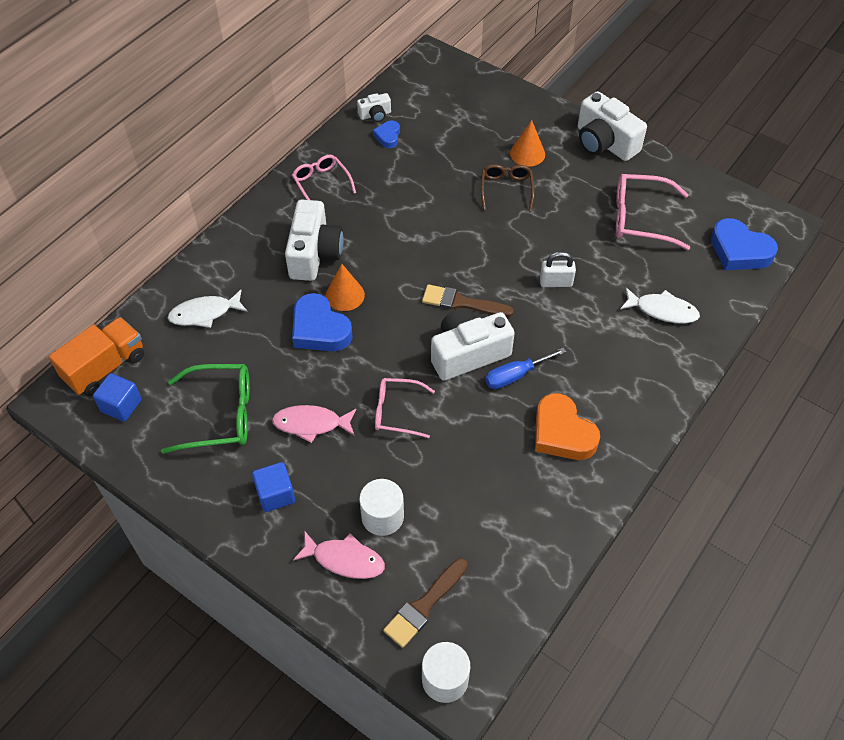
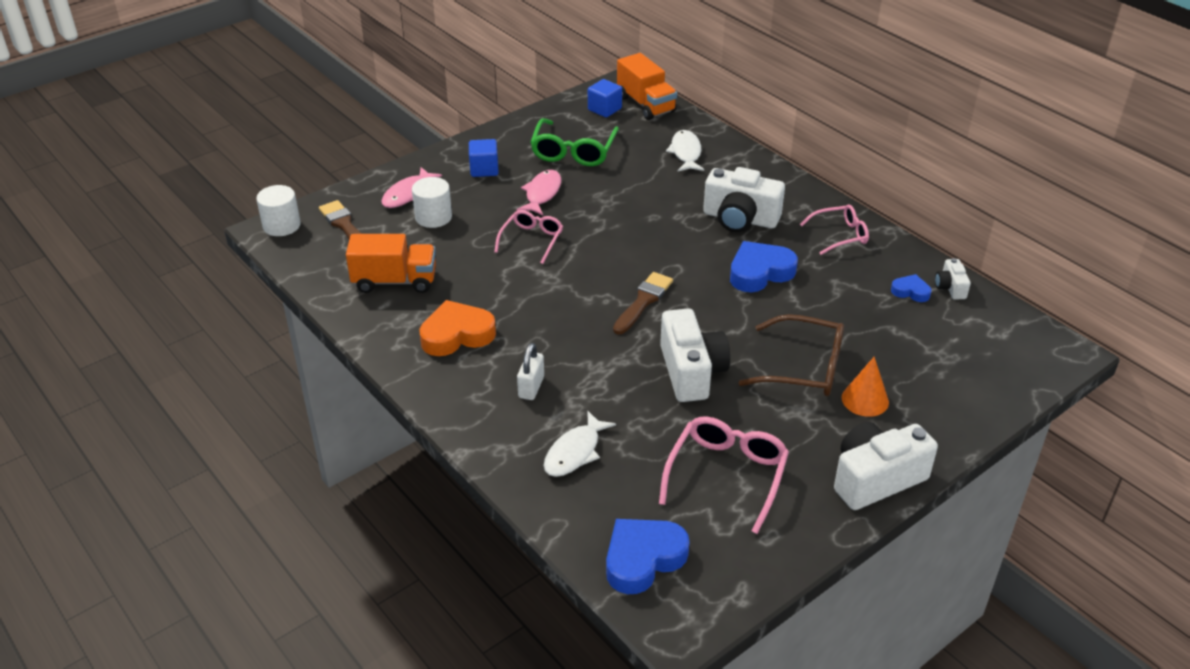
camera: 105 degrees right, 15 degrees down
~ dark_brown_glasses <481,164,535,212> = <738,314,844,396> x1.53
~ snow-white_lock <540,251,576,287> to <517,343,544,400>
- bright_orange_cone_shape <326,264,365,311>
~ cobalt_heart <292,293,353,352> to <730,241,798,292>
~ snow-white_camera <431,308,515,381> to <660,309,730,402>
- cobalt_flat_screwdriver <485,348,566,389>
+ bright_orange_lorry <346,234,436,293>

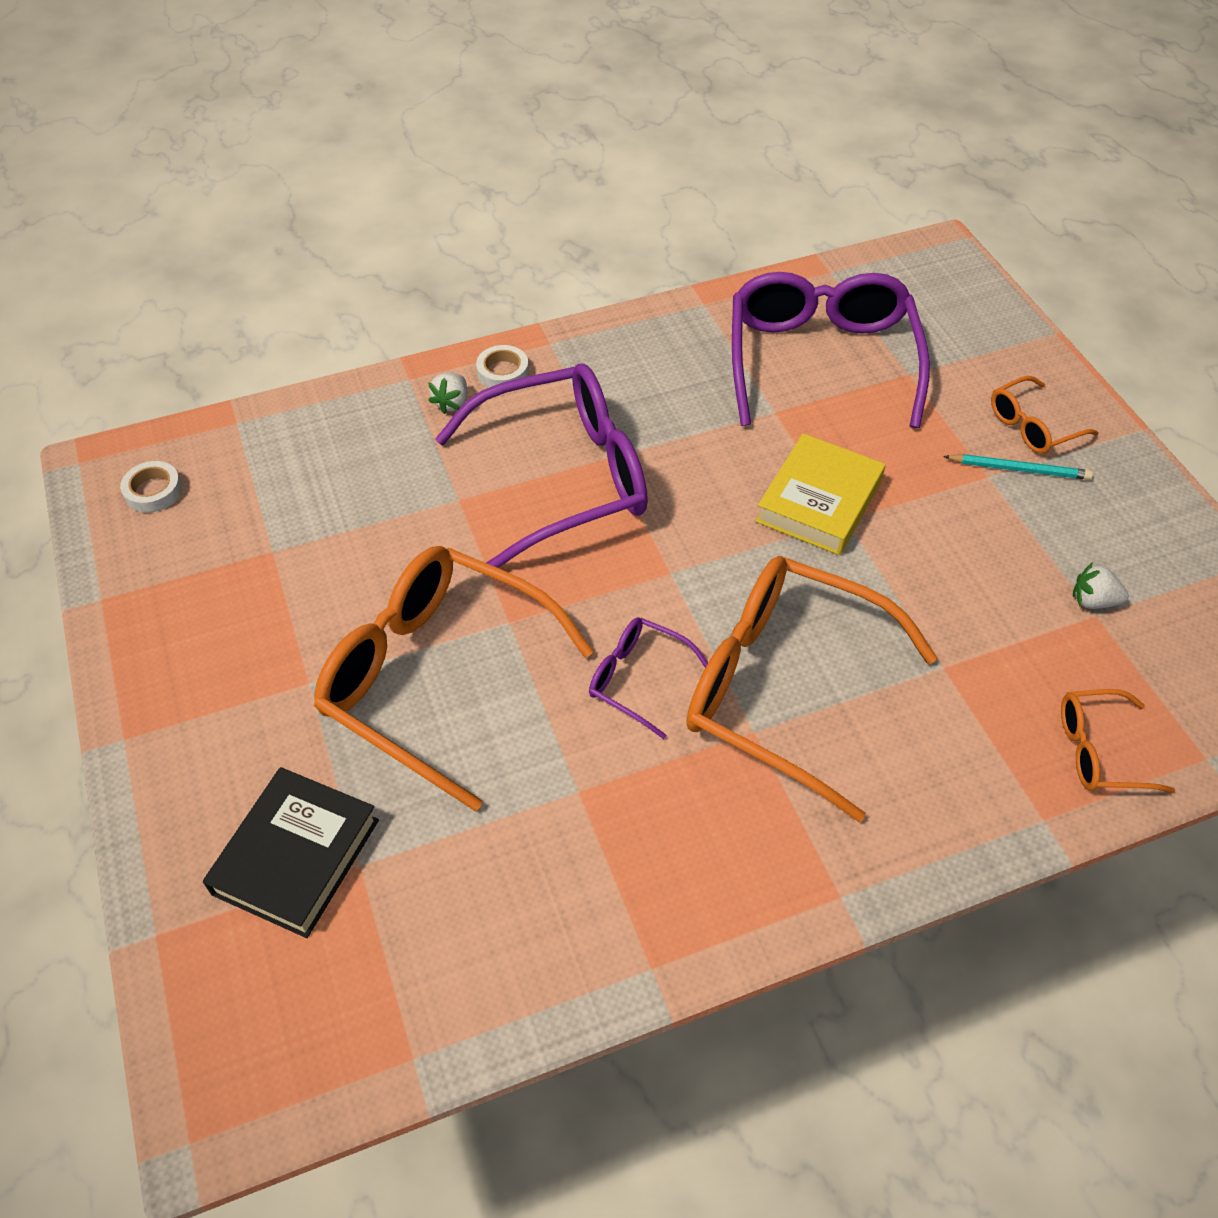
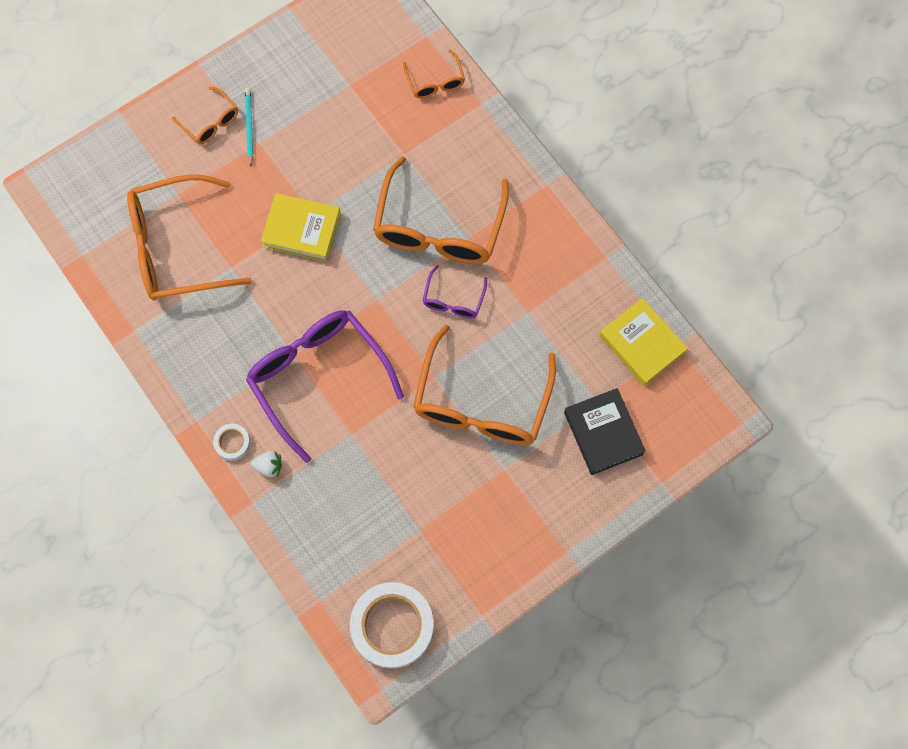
camera: 105 degrees left, 20 degrees up
~ violet_glasses <732,272,930,428> to bright_orange_glasses <127,174,252,301>
~ snow-white_sticky_tape <120,461,182,513> = <350,582,434,669> x2.22
- snow-white_strawberry <1073,562,1129,609>
~ ebony_hardback <203,767,379,938> = <564,388,646,475> 60 degrees clockwise
+ yellow_hardback <599,298,688,386>

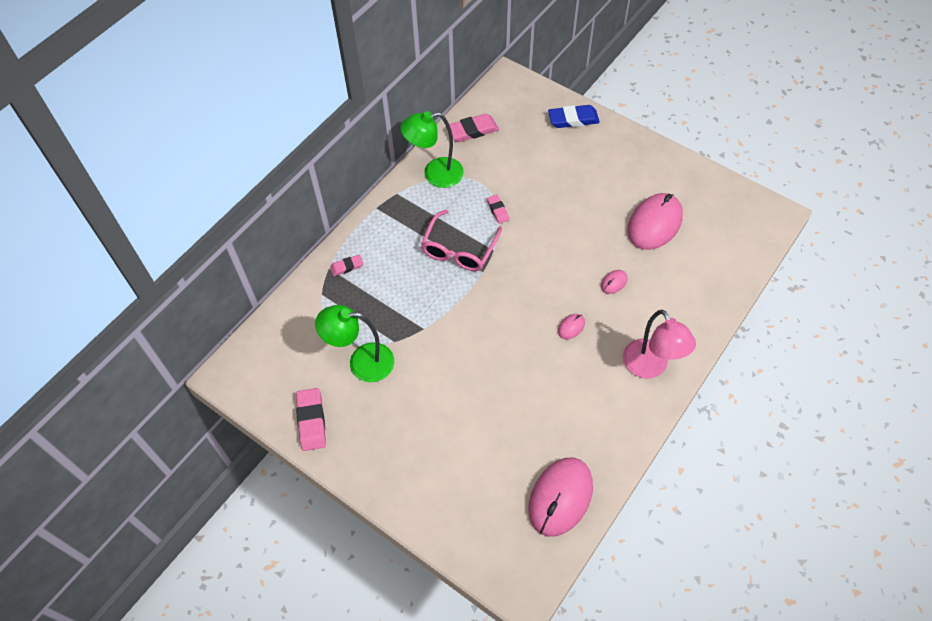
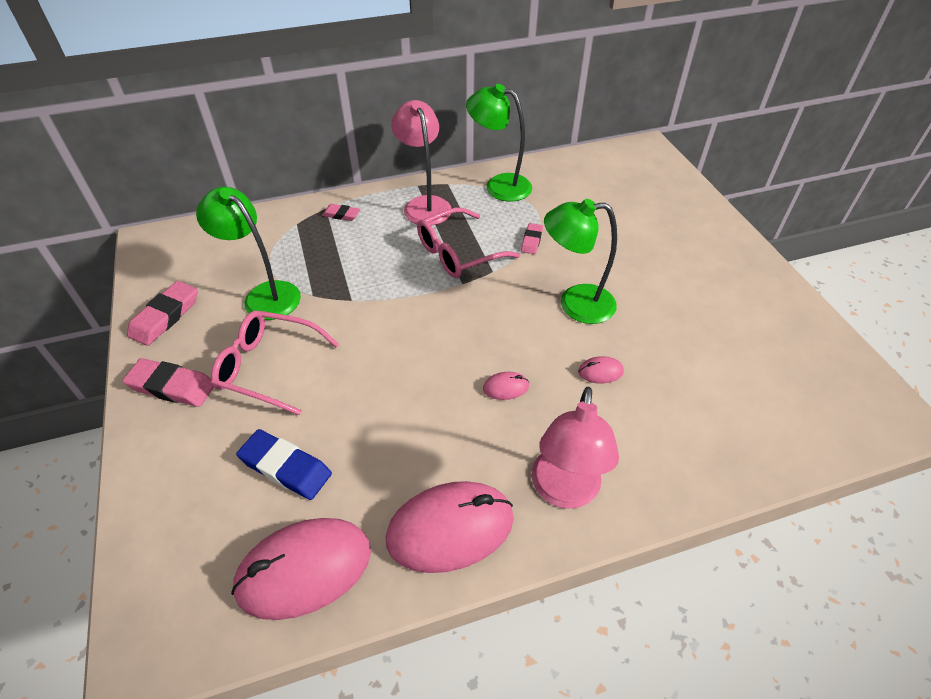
camera: 35 degrees right, 10 degrees down
~ cobalt_eraser <548,105,600,128> to <236,429,332,500>
~ rosy_eraser <449,114,499,142> to <123,358,214,407>
~ rosy_PC_mouse <627,193,683,250> to <386,481,514,573>
+ rosy_desk_lamp <391,100,451,226>
+ green_desk_lamp <544,199,617,324>
+ rosy_glasses <211,310,339,415>

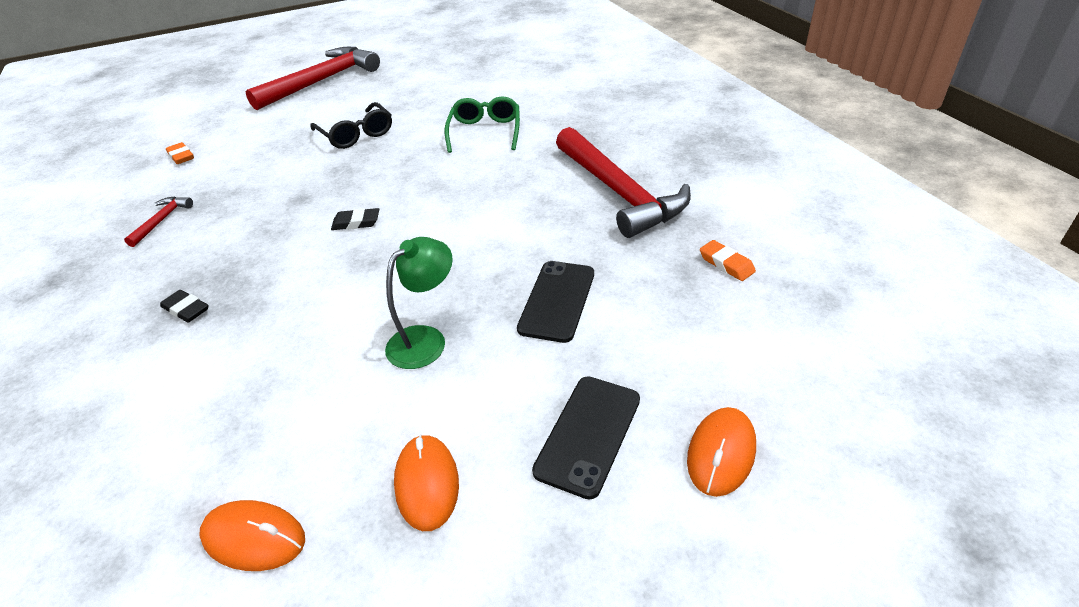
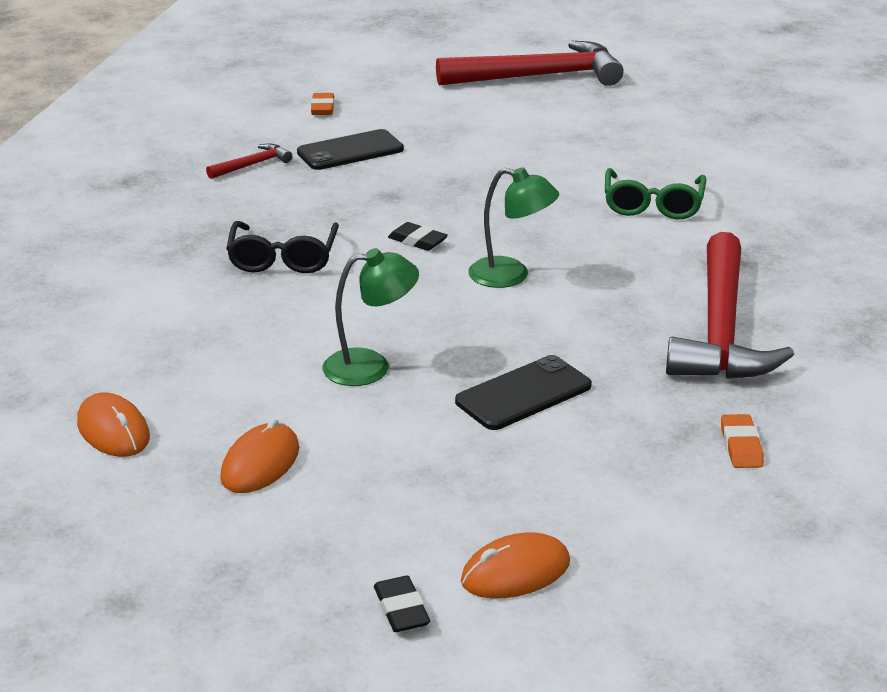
camera: 35 degrees right, 10 degrees down
~ green_glasses <445,96,520,153> = <605,168,706,219> 150 degrees clockwise
~ ebony_glasses <310,102,392,149> to <226,221,339,273>
~ ebony_eraser <160,290,209,323> to <374,575,430,632>
~ ebony_phone <532,376,640,500> to <297,129,404,170>
+ green_desk_lamp <468,167,559,288>

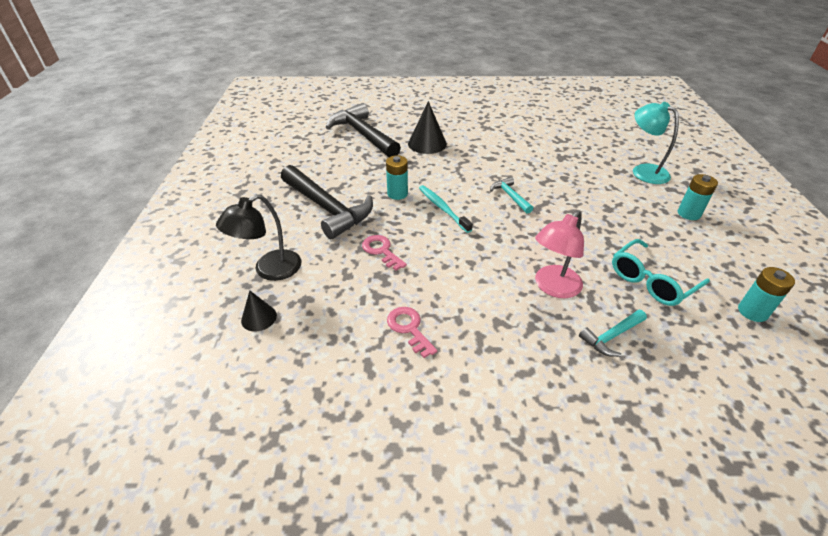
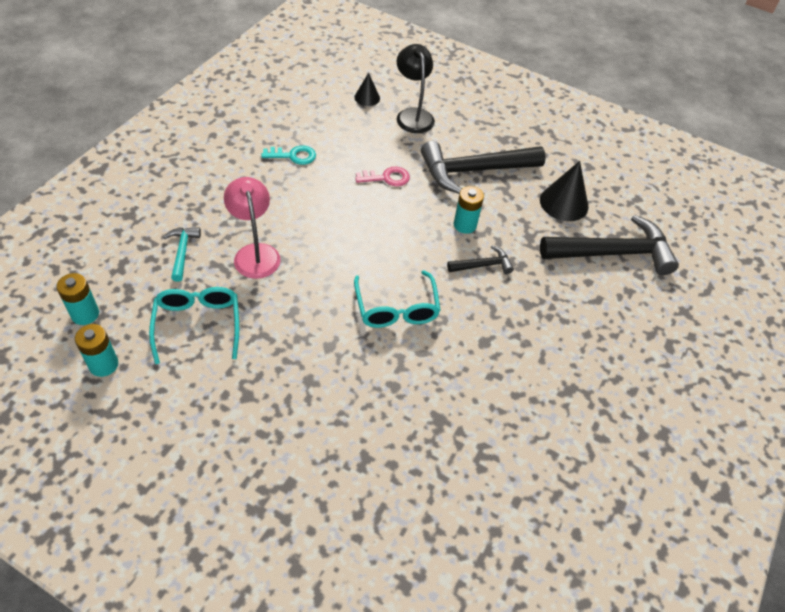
camera: 115 degrees right, 10 degrees up
~ ebony_cone_shape <408,101,447,154> to <540,161,589,221>
- turquoise_desk_lamp <633,102,679,184>
~ turquoise_AA_battery <678,174,718,220> to <57,273,99,325>
~ turquoise_claw_hammer <490,177,533,214> to turquoise_glasses <354,270,441,328>
- turquoise_tooth_brush <419,185,473,233>
~ rosy_door_key <387,307,437,358> to turquoise_door_key <261,146,316,165>
+ ebony_claw_hammer <447,245,514,274>

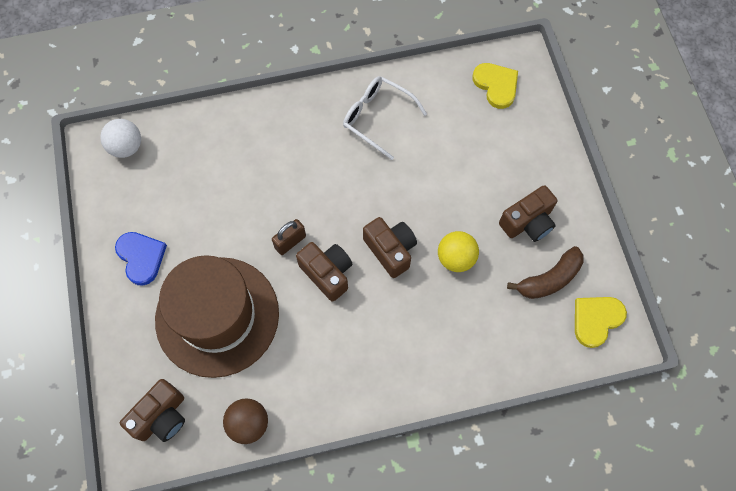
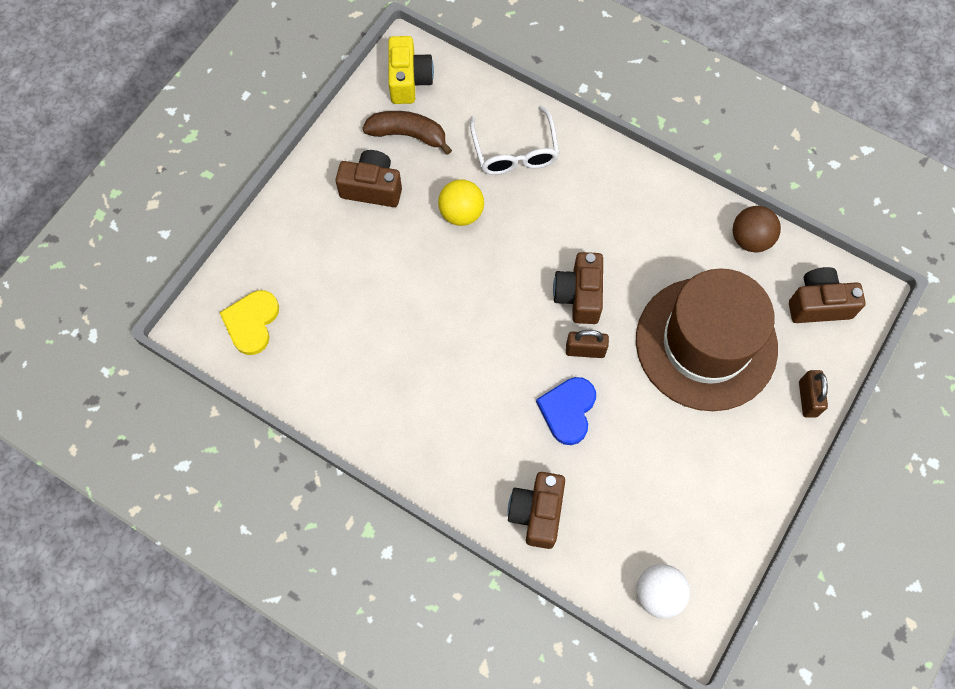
camera: 135 degrees left, 0 degrees up
~ snow-white_glasses <343,76,427,160> to <470,106,559,175>
~ dark_brown_camera <363,217,417,278> to <508,472,565,549>
~ cobalt_heart <115,232,167,286> to <536,377,596,445>
~ yellow_heart <575,297,627,348> to yellow_camera <388,36,434,104>
+ dark_brown_lock <799,370,828,417>

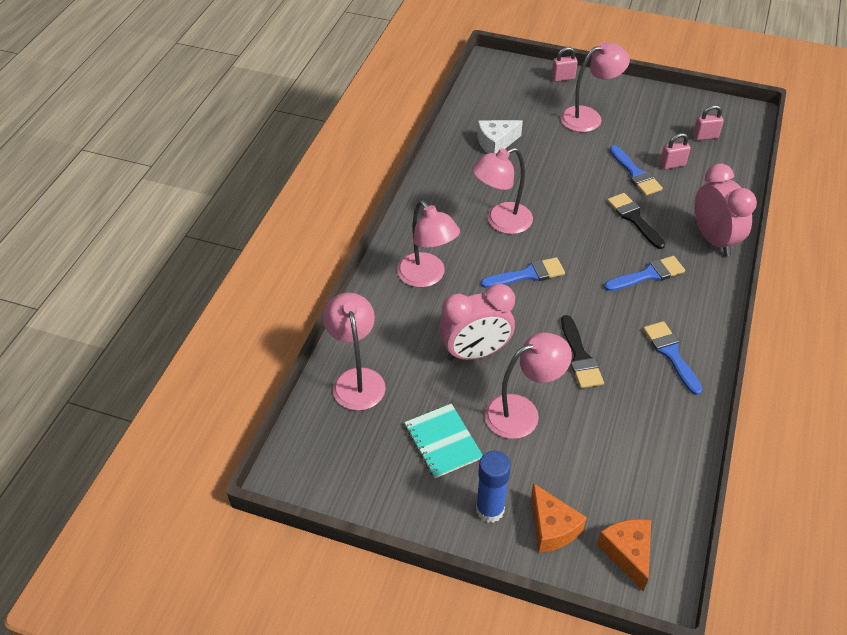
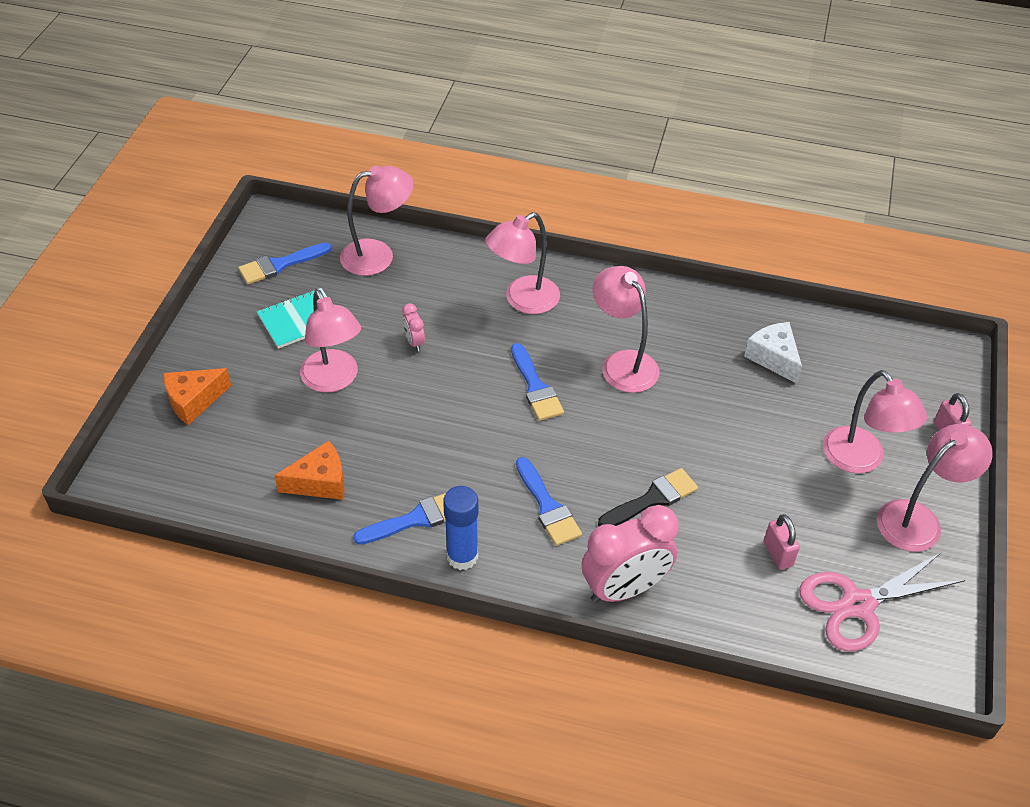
camera: 85 degrees right, 0 degrees up
~ rosy_lock <693,105,724,140> to rosy_pair_of_scissors <799,552,965,652>
~ cobalt_paint_brush <609,145,663,196> to <238,243,331,284>
~ rosy_alarm_clock <439,284,515,361> = <402,303,425,351> x0.44
- ebony_paint_brush <561,315,604,388>
~ cobalt_stick_of_glue <476,451,511,523> to <443,486,478,570>
~ bright_orange_piece_of_cheese <597,519,651,591> to <274,441,345,500>
+ rosy_desk_lamp <877,424,993,552>

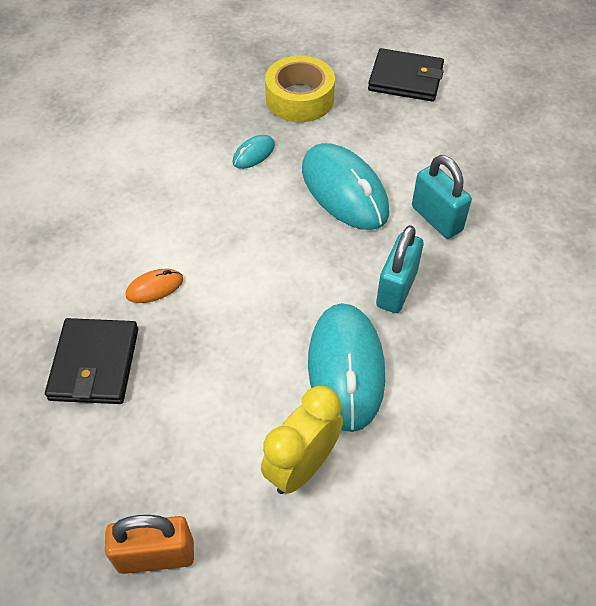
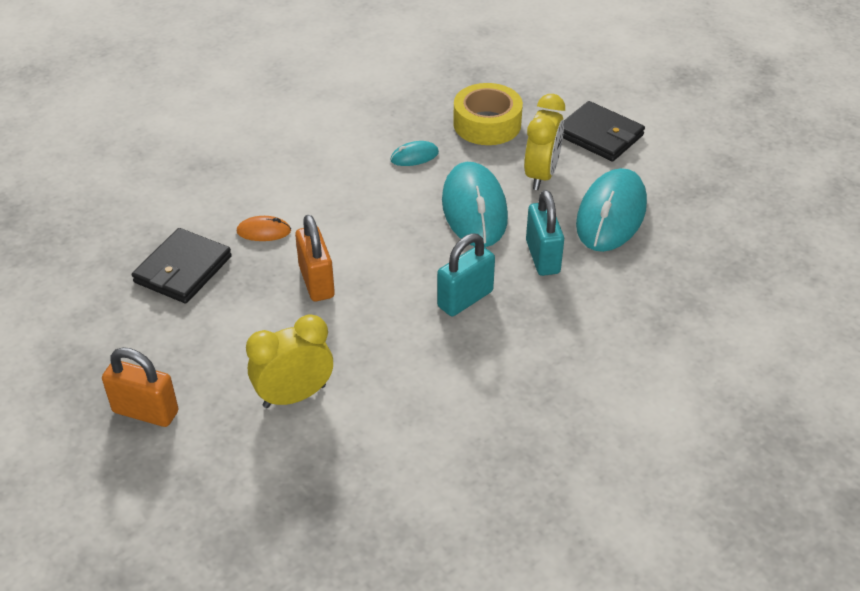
camera: 25 degrees right, 10 degrees down
~ turquoise_PC_mouse <308,303,385,432> to <576,168,647,252>
+ yellow_alarm_clock <524,94,565,190>
+ bright_orange_lock <295,215,335,302>

